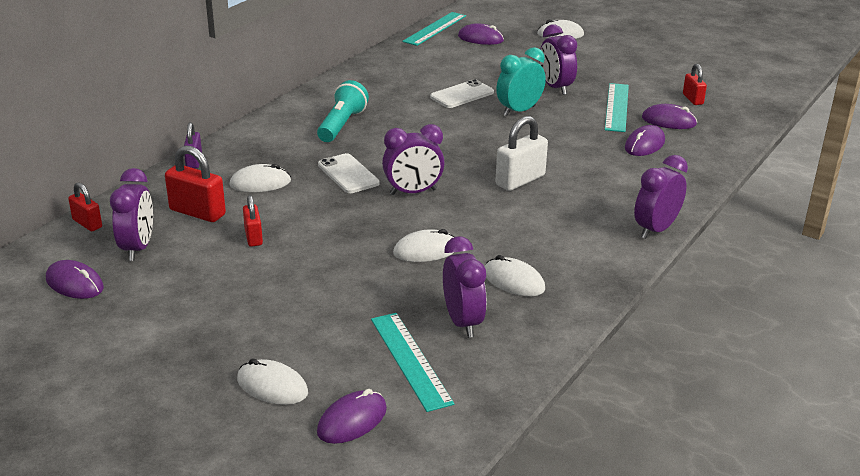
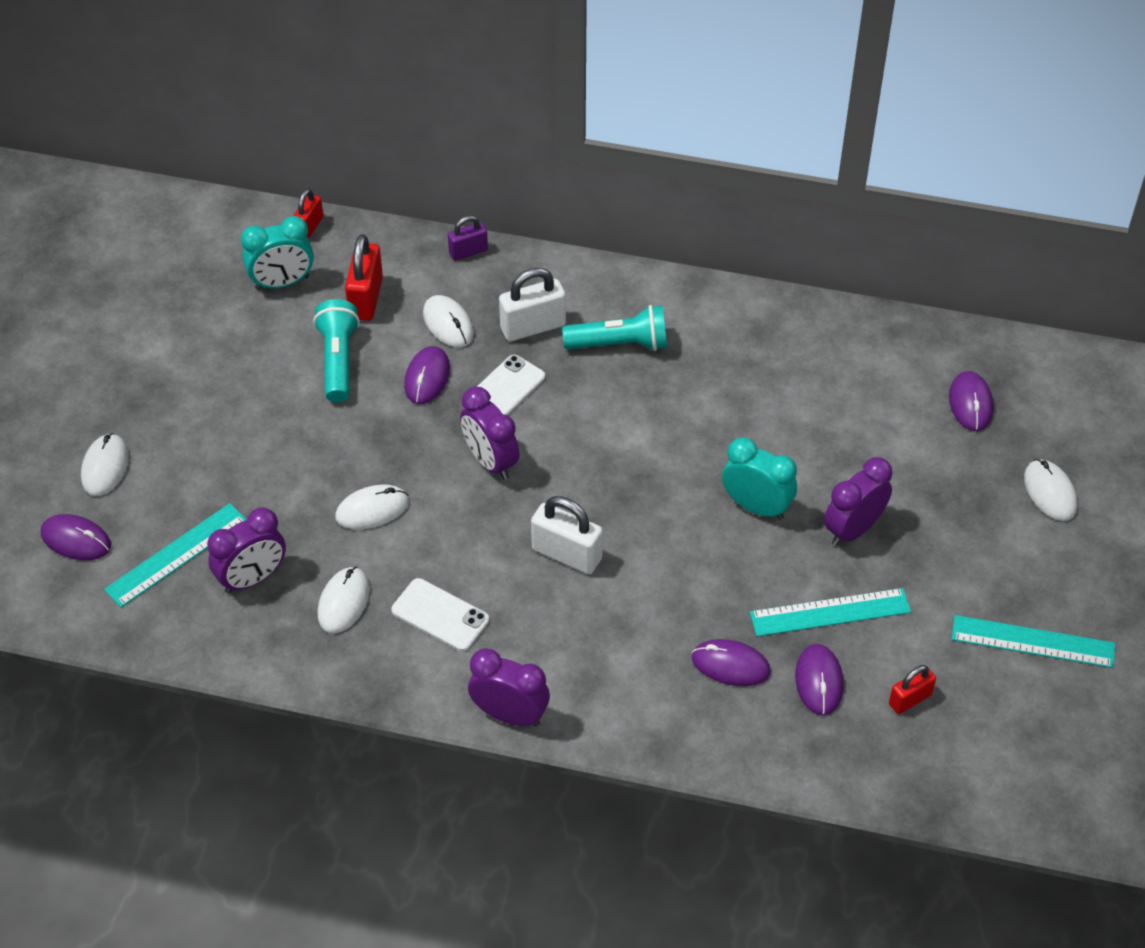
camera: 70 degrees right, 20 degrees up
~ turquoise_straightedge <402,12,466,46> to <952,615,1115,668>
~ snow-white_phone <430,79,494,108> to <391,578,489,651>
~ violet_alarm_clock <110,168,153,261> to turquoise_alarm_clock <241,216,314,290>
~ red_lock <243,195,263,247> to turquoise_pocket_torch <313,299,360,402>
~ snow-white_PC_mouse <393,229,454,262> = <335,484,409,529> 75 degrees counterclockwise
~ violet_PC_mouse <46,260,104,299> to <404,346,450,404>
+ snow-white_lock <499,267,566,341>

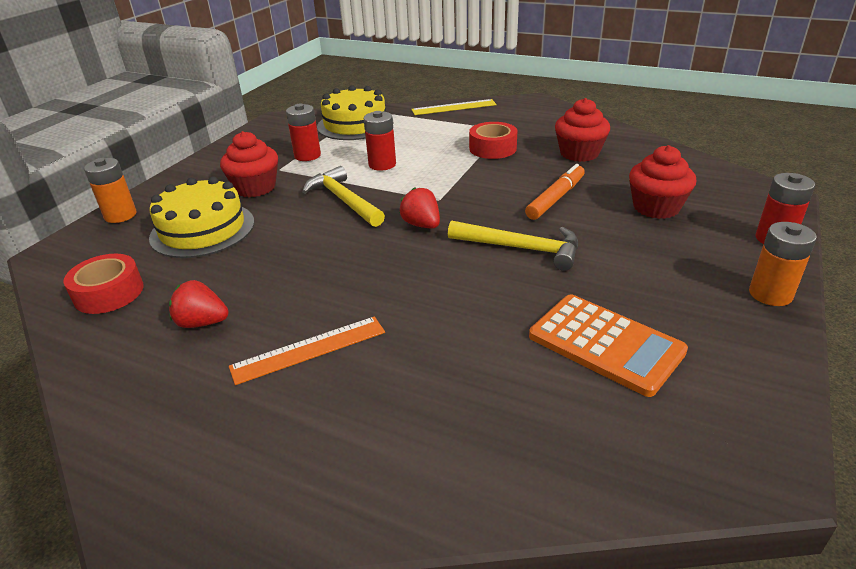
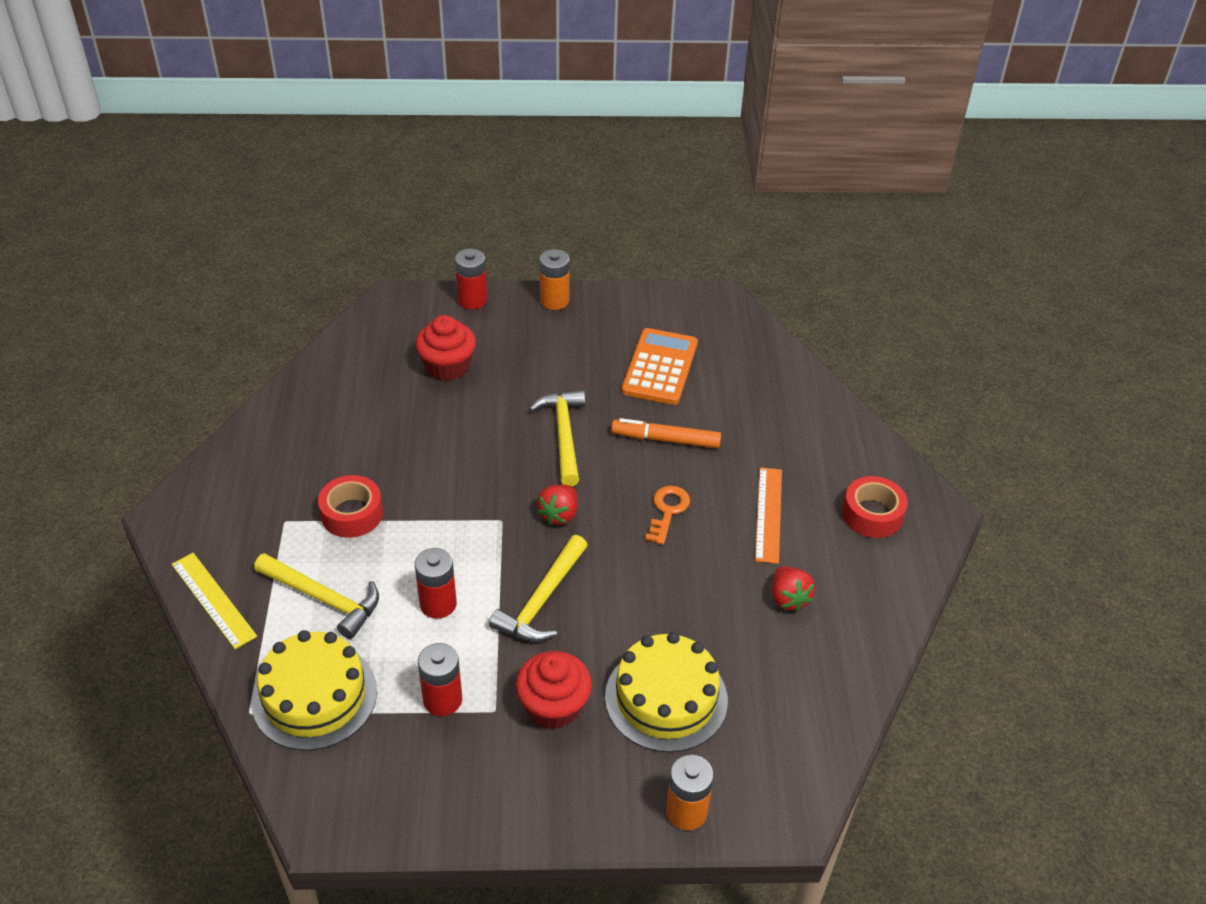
camera: 120 degrees left, 10 degrees up
- red_cupcake <555,98,610,162>
~ bright_orange_felt_pen <525,164,585,220> to <611,418,721,448>
~ red_sticky_tape <63,254,144,314> to <842,476,908,538>
~ bright_orange_straightedge <229,316,385,385> = <755,467,782,564> 60 degrees clockwise
+ bright_orange_door_key <645,486,690,545>
+ yellow_claw_hammer <254,553,379,639>

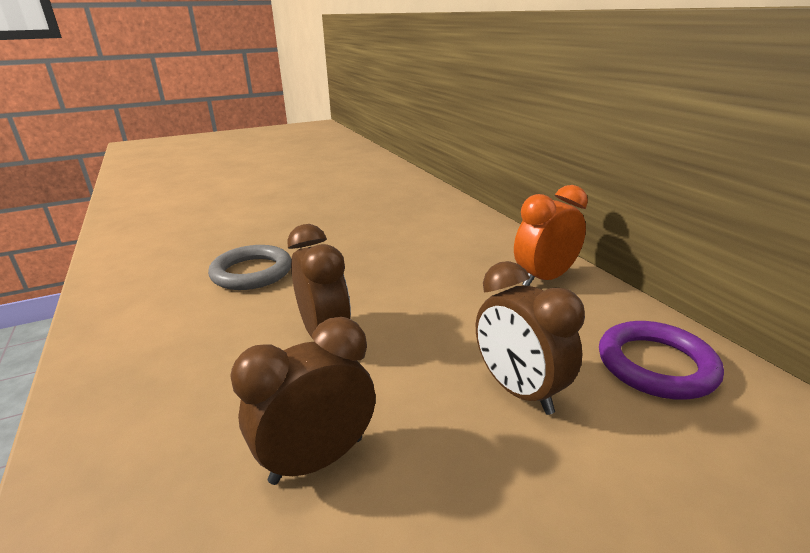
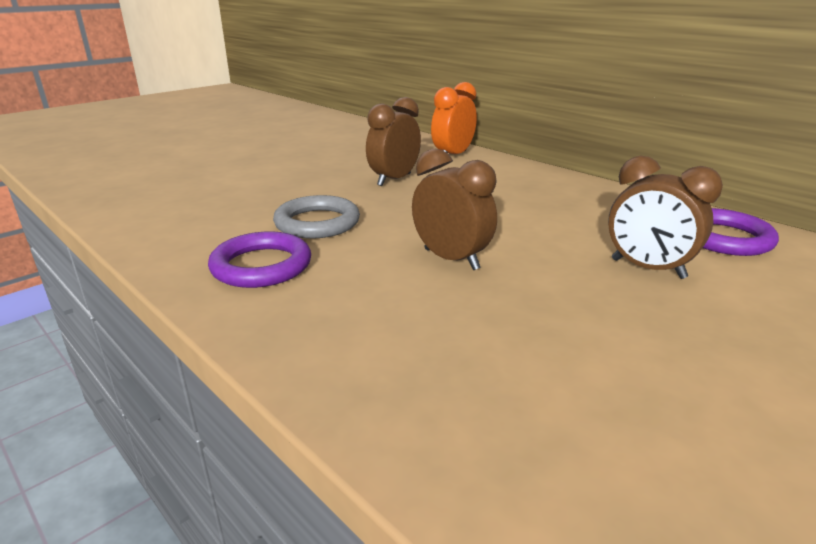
camera: 20 degrees left, 0 degrees up
~ bright_orange_alarm_clock <514,185,588,286> to <431,82,477,154>
~ dark_brown_alarm_clock <230,317,375,485> to <366,97,421,186>
+ violet_hoop <208,231,311,288>

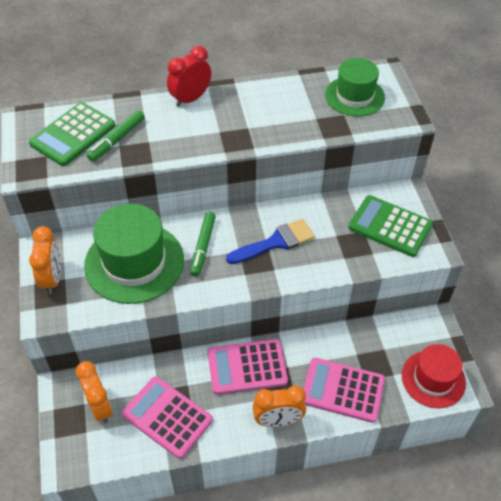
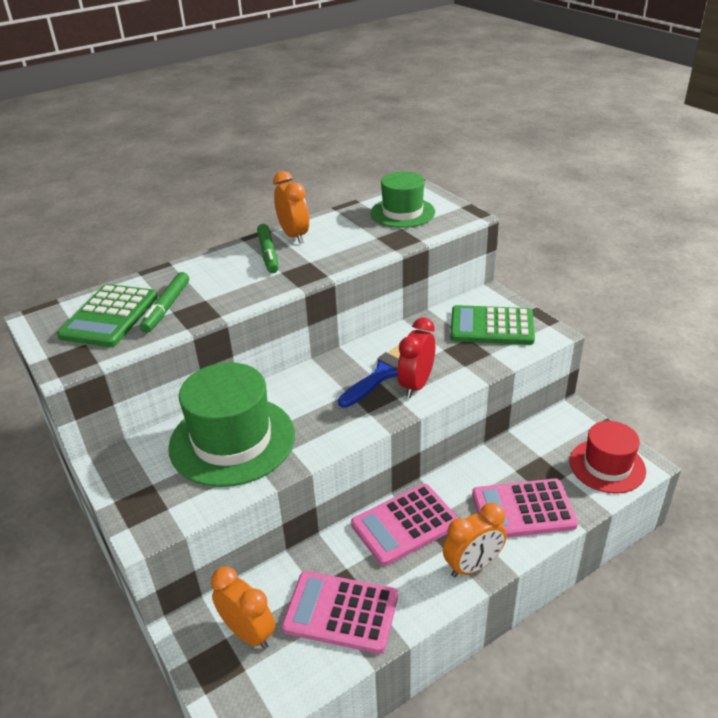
camera: 20 degrees left, 15 degrees down
~ red_alarm_clock <167,46,211,107> to <397,318,435,398>
~ green_felt_pen <190,212,216,277> to <257,224,278,273>
~ bright_orange_alarm_clock <29,226,61,294> to <273,171,309,244>

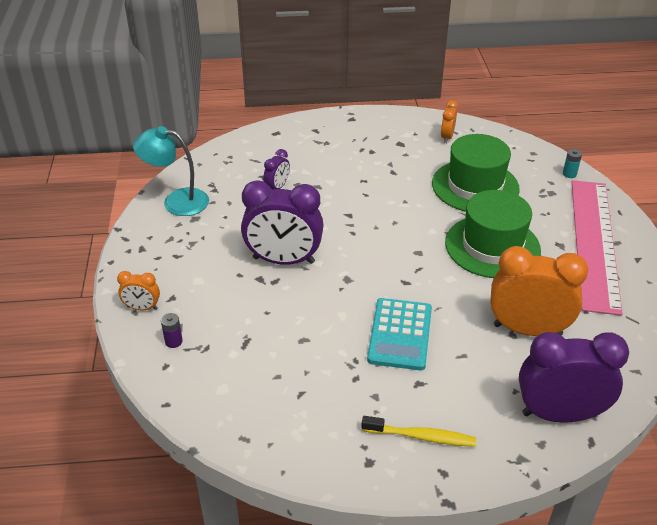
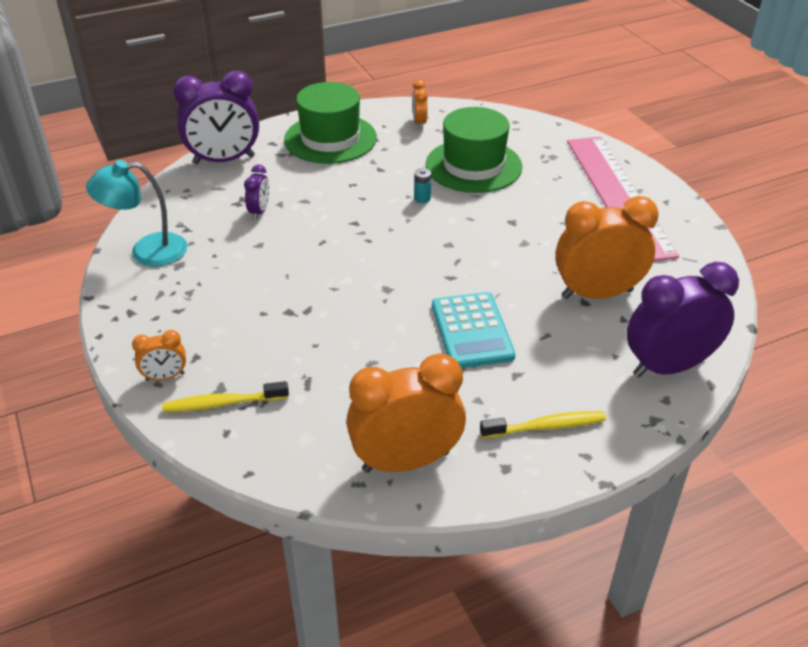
camera: 20 degrees left, 0 degrees up
~ turquoise_AA_battery <563,149,582,178> to <414,168,431,203>
~ violet_alarm_clock <241,180,323,265> to <173,71,259,164>
~ green_tall_hat <445,190,541,278> to <284,82,377,164>
~ violet_AA_battery <161,313,183,348> to yellow_tooth_brush <162,381,289,413>
+ bright_orange_alarm_clock <346,353,466,473>

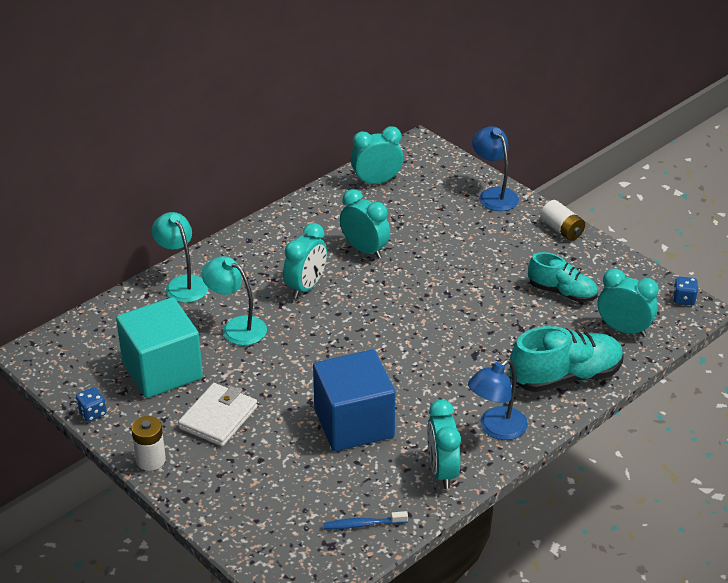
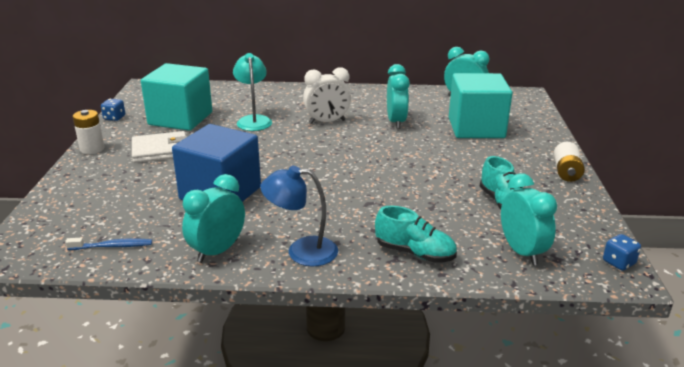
camera: 45 degrees right, 10 degrees down
- cobalt_desk_lamp <472,126,519,211>
- turquoise_desk_lamp <152,212,208,303>
~ turquoise_alarm_clock <283,223,327,298> to snow-white_alarm_clock <303,67,351,124>
~ turquoise_sneaker <510,326,624,392> = <375,206,457,263> x0.65
~ cobalt_tooth_brush <323,511,408,529> = <65,237,152,250> 135 degrees clockwise
+ turquoise_block <449,73,513,138>

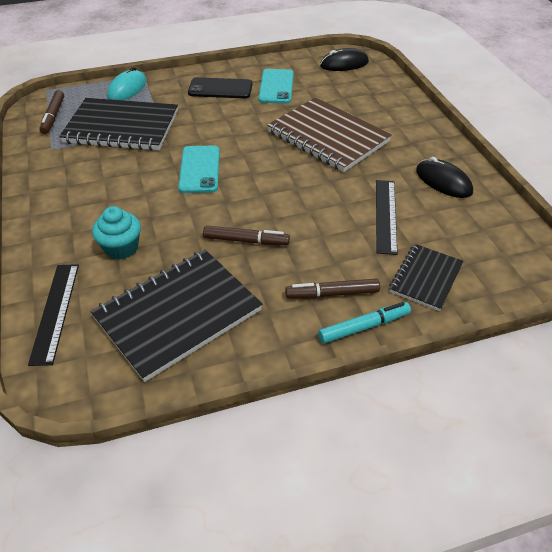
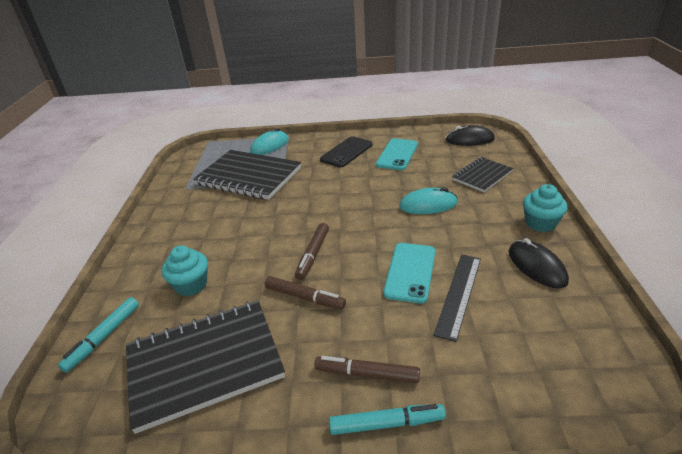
camera: 20 degrees right, 10 degrees down
~ ebony_phone <188,77,252,98> = <320,136,373,167> 75 degrees counterclockwise
~ dark_brown_felt_pen <39,90,64,134> to <295,223,329,280>
~ dark_brown_notebook <267,97,392,172> to turquoise_PC_mouse <399,187,458,214>
~ turquoise_phone <178,145,220,193> to <383,243,435,303>
~ ebony_notebook <389,244,464,311> to <452,157,513,192>
~ ebony_straightedge <28,264,79,366> to turquoise_felt_pen <58,297,139,373>
+ turquoise_cupcake <523,184,568,232>

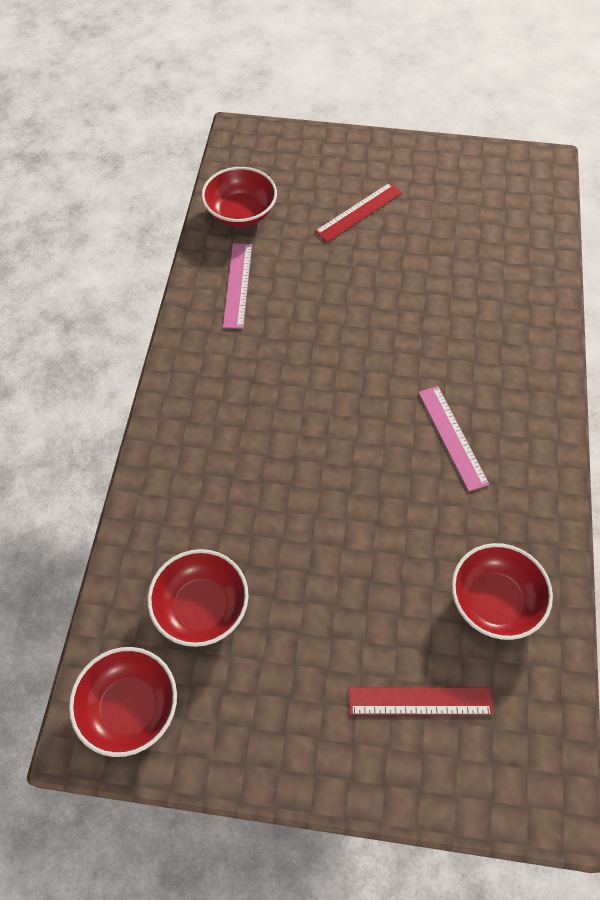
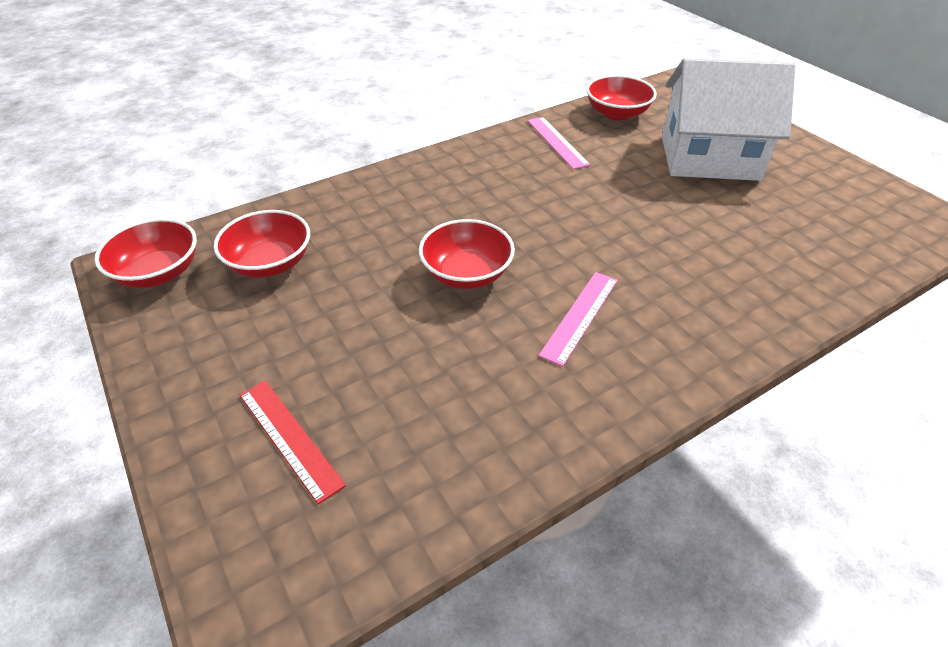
camera: 50 degrees right, 15 degrees down
~ red_straightedge <315,183,402,242> to snow-white_toy_house <662,58,796,181>
~ rosy_straightedge <223,243,252,329> = <528,117,590,169> 75 degrees counterclockwise
~ red_deep_dish <452,543,553,640> to <419,219,515,289>

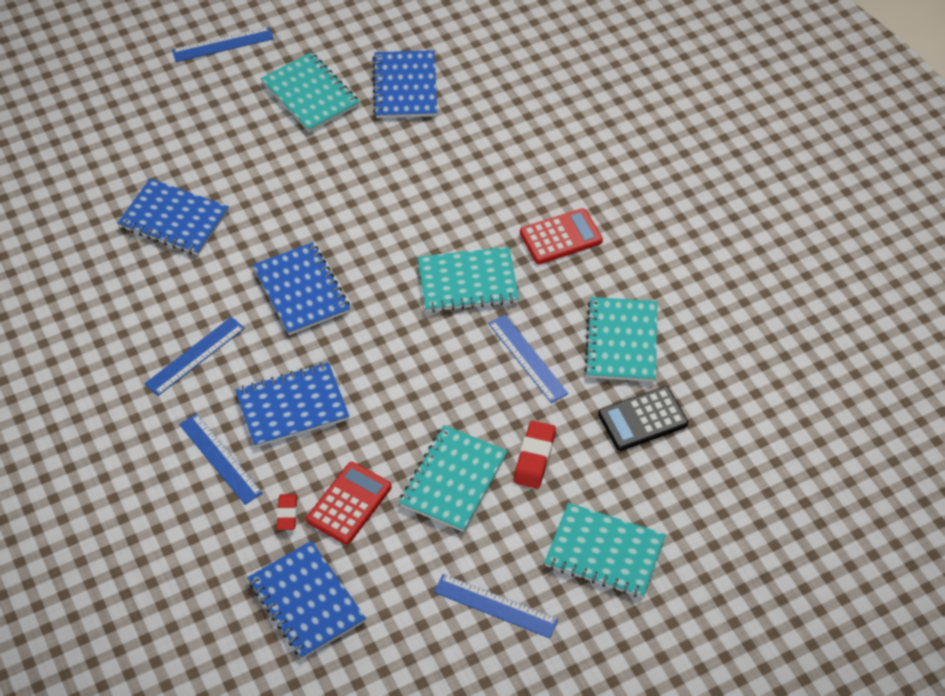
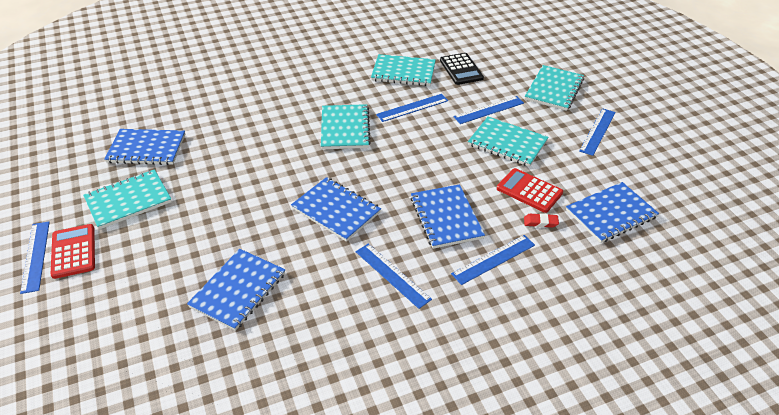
camera: 85 degrees left, 10 degrees down
~ red_calculator <520,208,603,264> to <51,224,95,279>
~ cobalt_notebook <252,242,350,335> = <291,177,381,242> 60 degrees clockwise
~ red_eraser <514,421,556,489> to cobalt_straightedge <453,96,524,124>

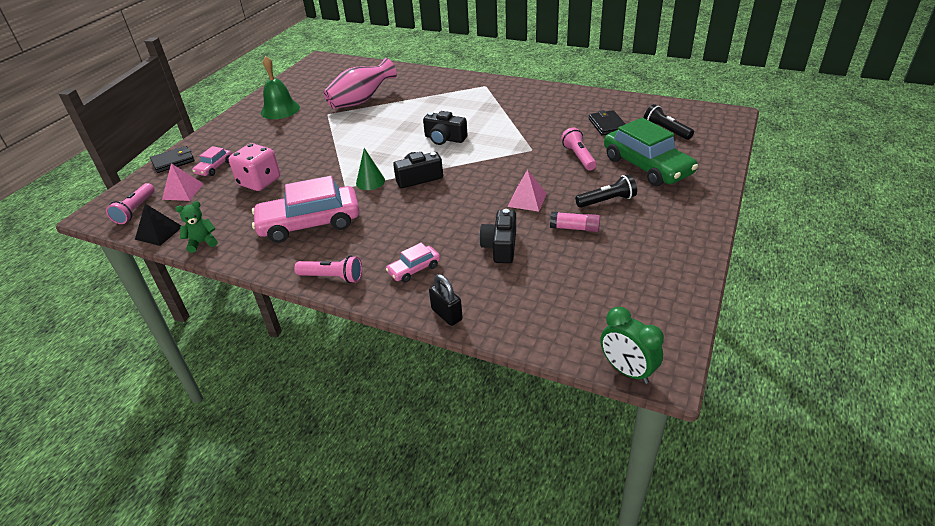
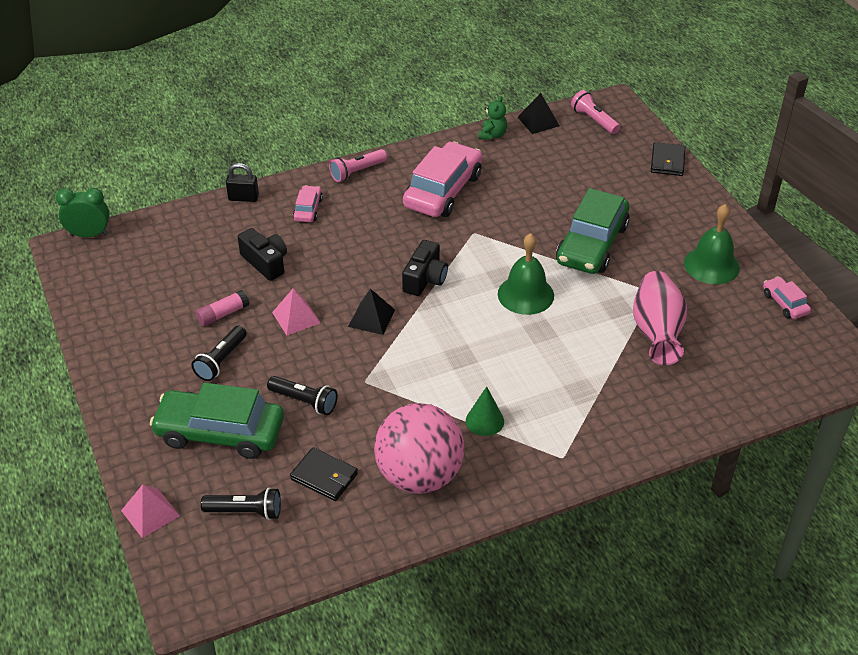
camera: 130 degrees right, 5 degrees up
- ebony_camera <423,111,467,145>
~ rosy_pocket_torch <561,128,597,170> to ebony_pocket_torch <267,376,338,415>
- rosy_game_die <229,143,280,191>
~ rosy_toy_car <192,146,232,176> to <763,276,811,319>
~ green_cone_shape <356,148,385,190> to <466,386,504,436>
~ rosy_pyramid_shape <162,163,203,201> to <121,484,180,538>
+ green_toy_car <556,188,630,274>
+ green_hand_bell <498,233,554,315>
+ ebony_pyramid_shape <348,289,395,335>
+ rosy_ball <374,403,464,494>

